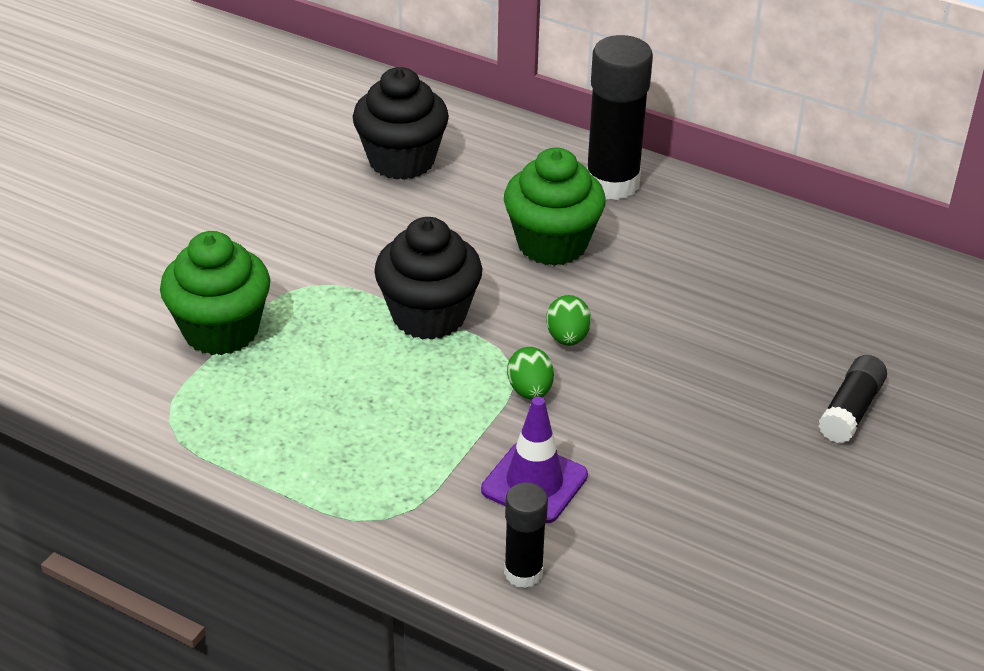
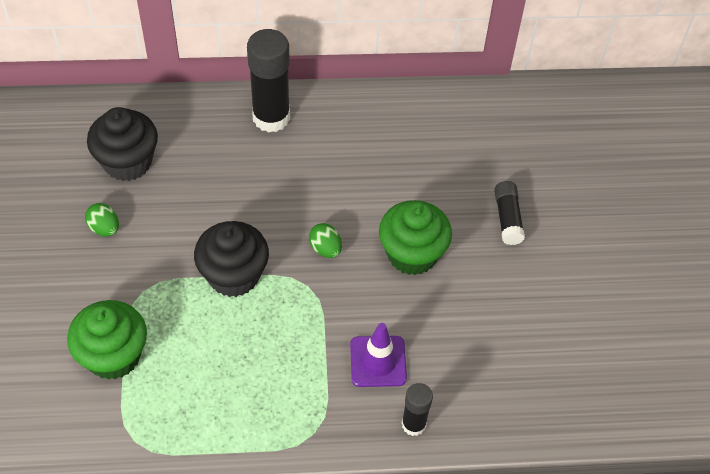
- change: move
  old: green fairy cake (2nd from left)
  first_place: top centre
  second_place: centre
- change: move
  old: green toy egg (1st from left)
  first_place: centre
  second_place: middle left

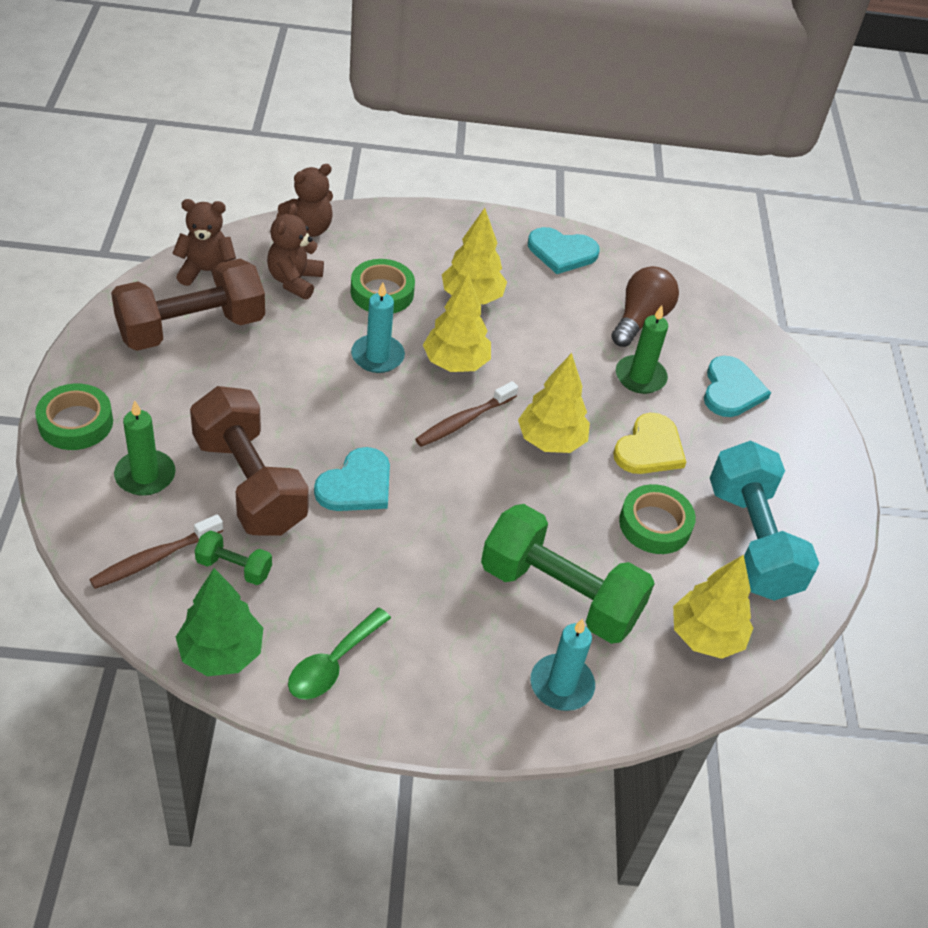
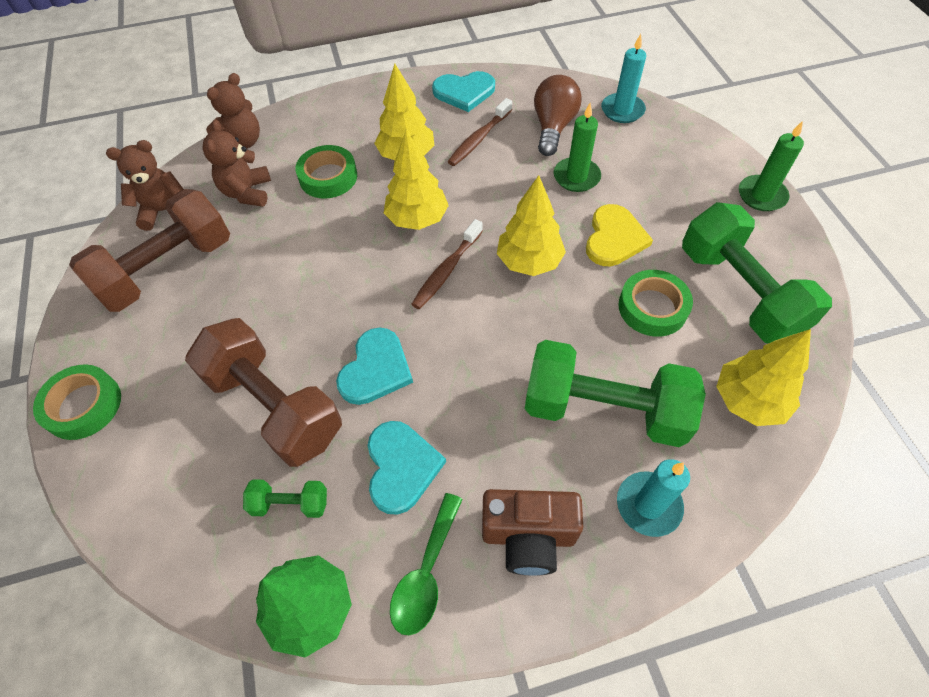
- change: insert
  new: dark brown compact camera
  second_place: bottom centre
- change: move
  old: dark brown dental brush (1st from left in the first image)
  new: dark brown dental brush (2nd from left)
  first_place: middle left
  second_place: top centre
- change: move
  old: green candle (1st from left in the first image)
  new: green candle (2nd from left)
  first_place: middle left
  second_place: top right
- change: move
  old: teal candle (1st from left)
  first_place: centre
  second_place: top right
- change: move
  old: teal heart (3rd from left in the first image)
  new: teal heart (2nd from left)
  first_place: middle right
  second_place: bottom centre
- change: recolor
  old: teal hand weight
  new: green hand weight (3rd from left)
  first_place: middle right
  second_place: middle right

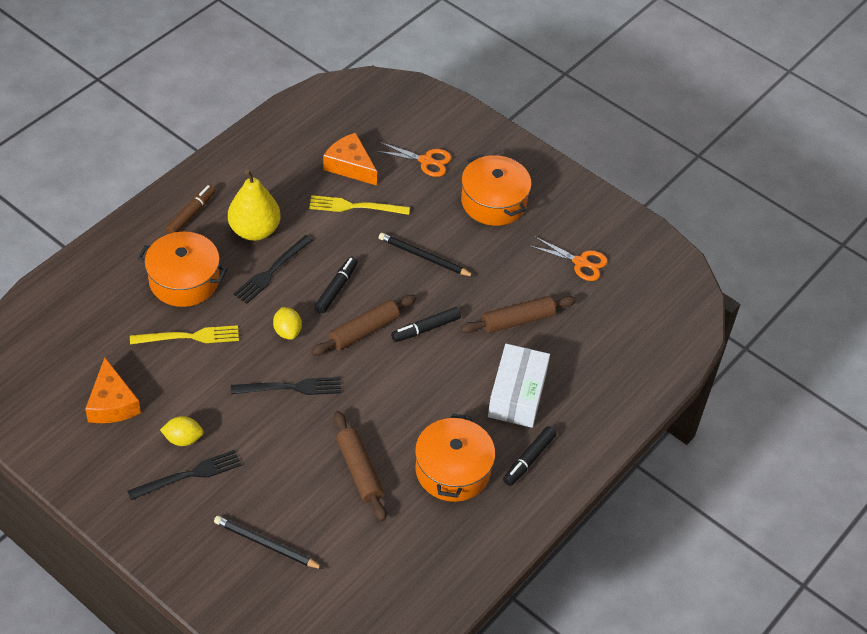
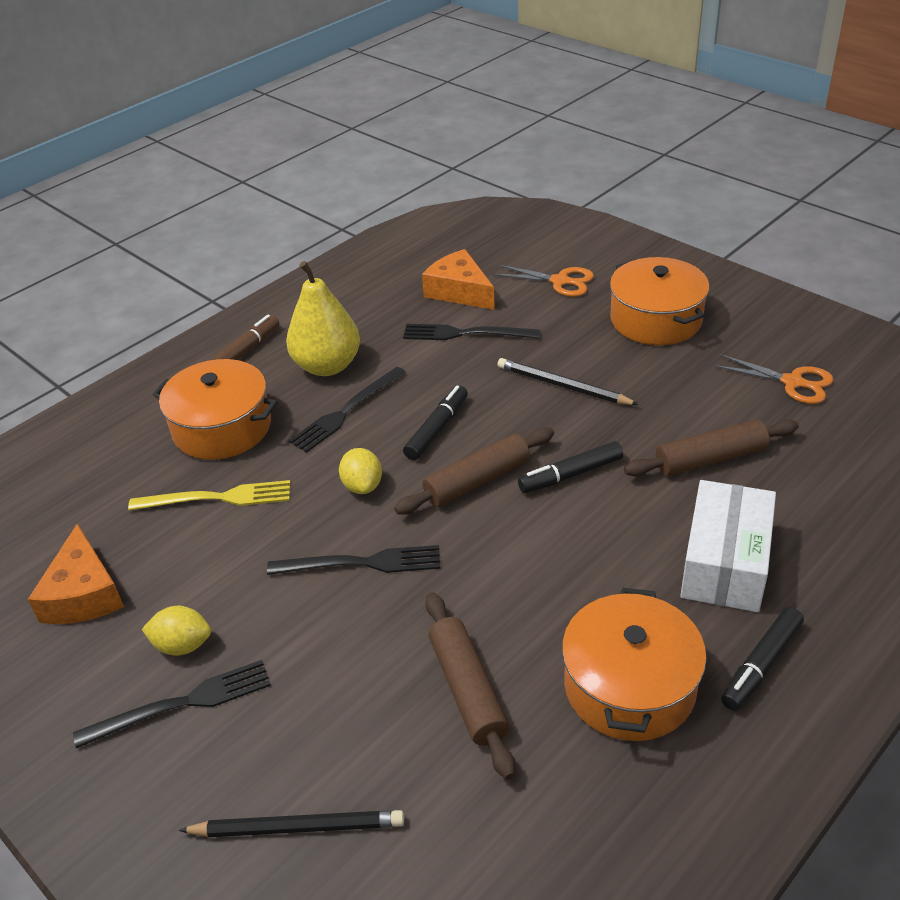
- change: recolor
  old: bright yellow fork (2nd from left)
  new: jet-black fork (4th from left)
  first_place: top centre
  second_place: centre
- change: rotate
  old: jet-black wooden pencil (1st from left)
  first_place: bottom left
  second_place: bottom left
  degrees: 150

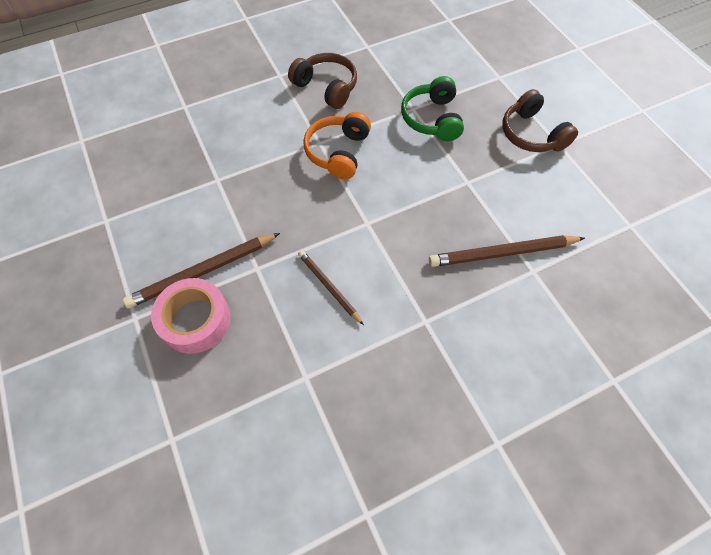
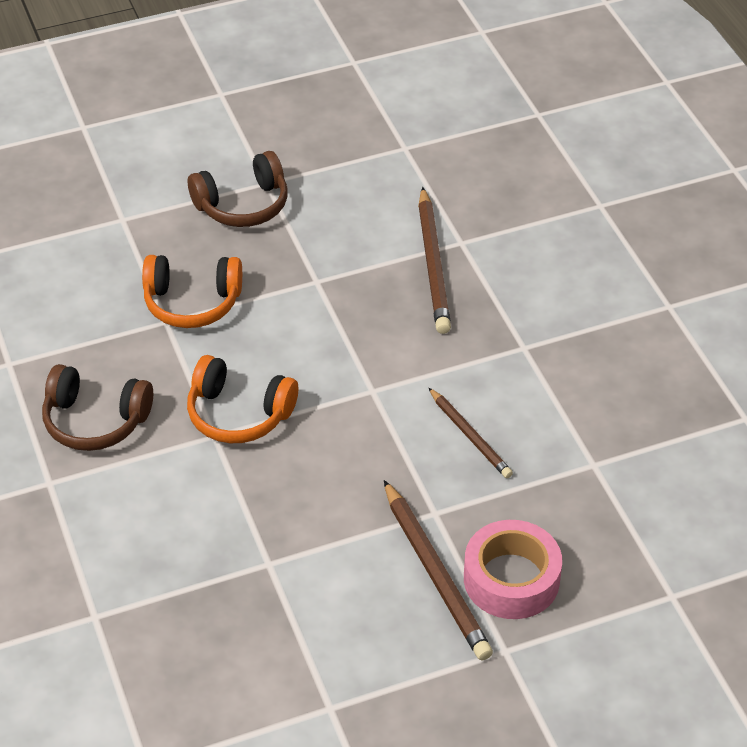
- change: recolor
  old: green over-ear headphones
  new: bright orange over-ear headphones (1st from left)
  first_place: top centre
  second_place: middle left
- change: rotate
  old: dark brown over-ear headphones (1st from left)
  first_place: top centre
  second_place: middle left
  degrees: -120
- change: rotate
  old: dark brown wooden pencil (2nd from left in the first image)
  first_place: centre
  second_place: centre
  degrees: -90

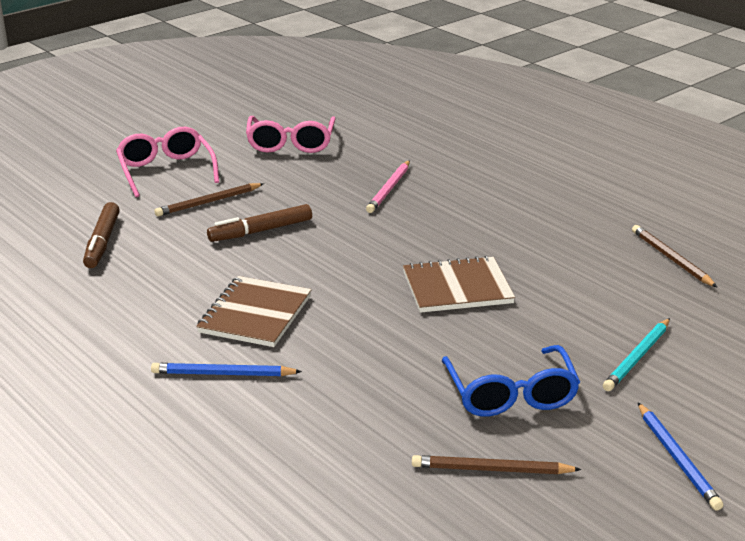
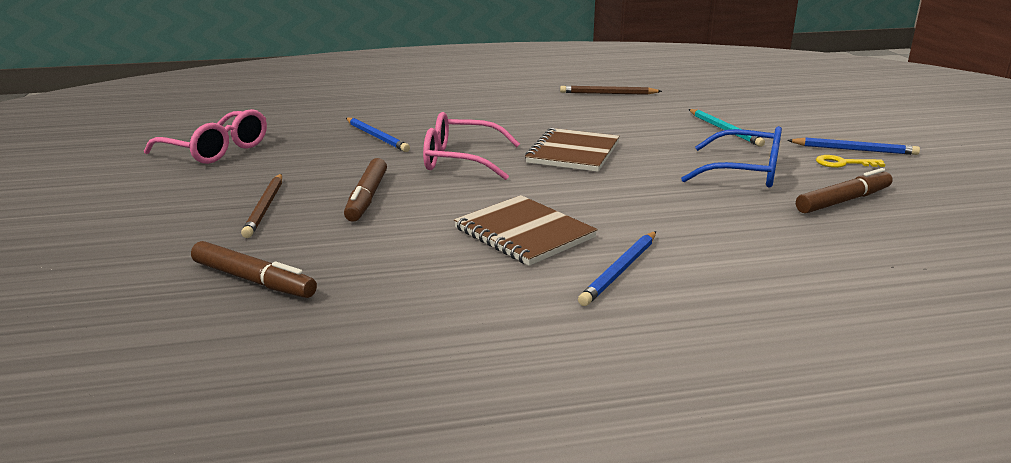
- change: insert
  new: bright yellow key
  second_place: middle right
- change: move
  old: pink glasses (1st from left in the first image)
  new: pink glasses (2nd from left)
  first_place: top left
  second_place: top centre
- change: replace
  old: dark brown wooden pencil (2nd from left)
  new: dark brown marker (3rd from left)
  first_place: bottom right
  second_place: middle right
- change: recolor
  old: pink wooden pencil
  new: blue wooden pencil (1st from left)
  first_place: centre
  second_place: top centre

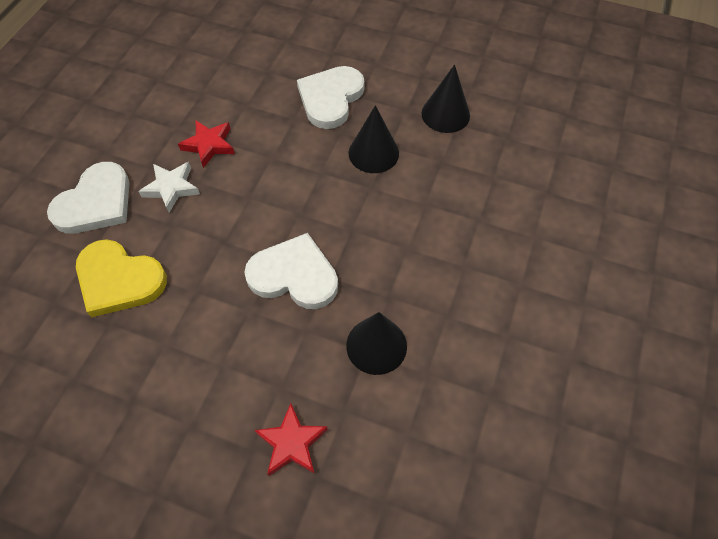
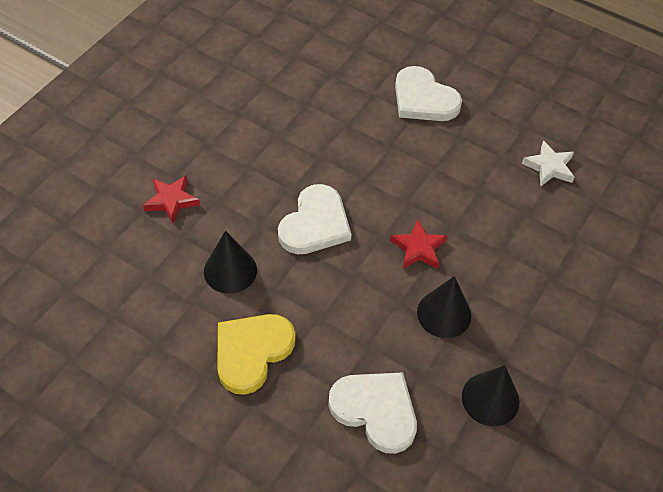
- change: move
  old: bright yellow heart
  first_place: middle left
  second_place: bottom centre
- change: move
  old: snow-white star
  first_place: middle left
  second_place: top right
- change: move
  old: red star (1st from left in the first image)
  new: red star (2nd from left)
  first_place: top left
  second_place: centre
- change: move
  old: snow-white heart (3rd from left in the first image)
  new: snow-white heart (2nd from left)
  first_place: top centre
  second_place: bottom centre

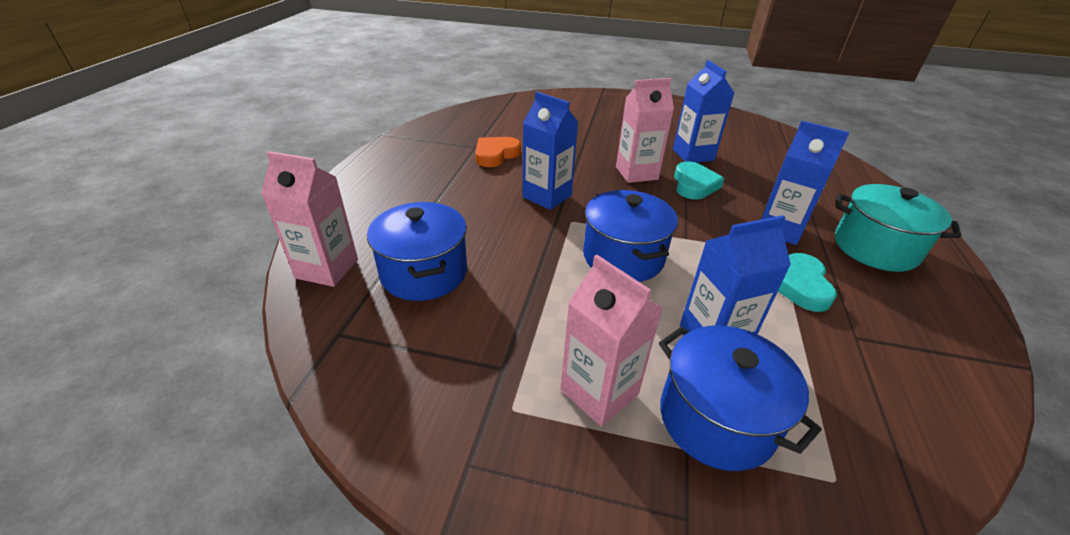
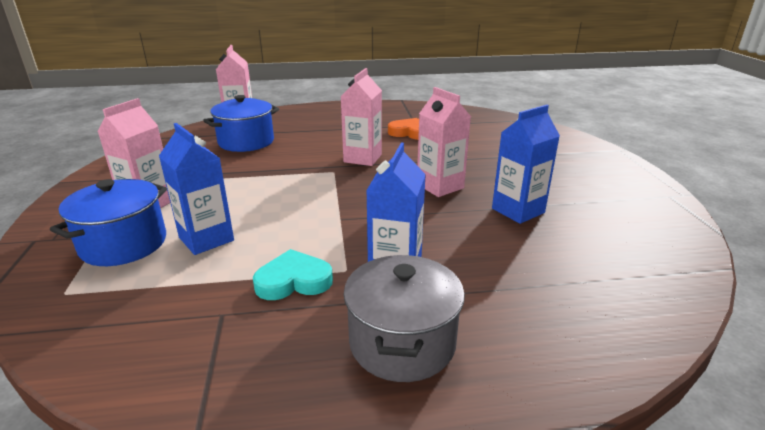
- change: delete
  old: blue pot (2nd from left)
  first_place: centre
- change: delete
  old: teal heart (1st from left)
  first_place: centre
- change: recolor
  old: blue milk carton (1st from left)
  new: pink milk carton (3rd from left)
  first_place: top centre
  second_place: top centre
- change: recolor
  old: teal pot
  new: ash-grey pot
  first_place: middle right
  second_place: bottom centre

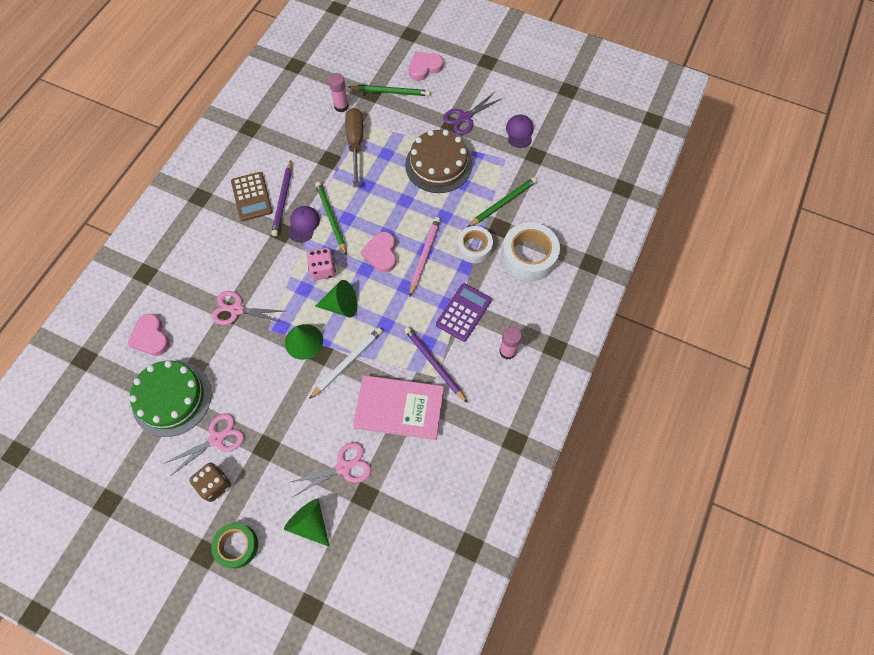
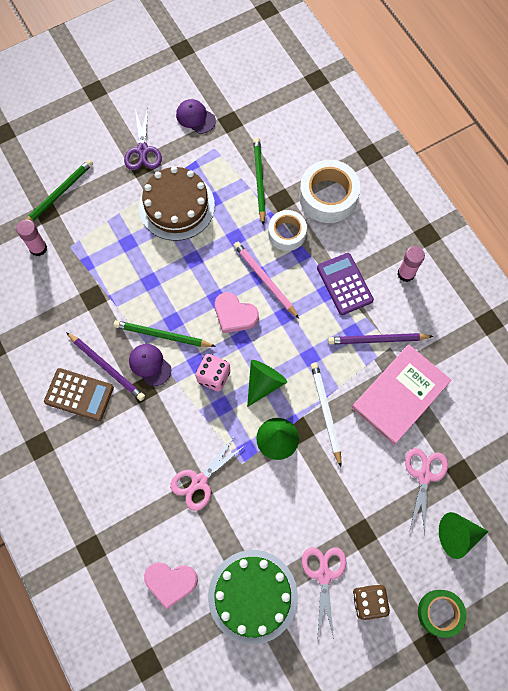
- change: delete
  old: dark brown screwdriver
  first_place: top centre
- change: delete
  old: pink heart (3rd from left)
  first_place: top centre

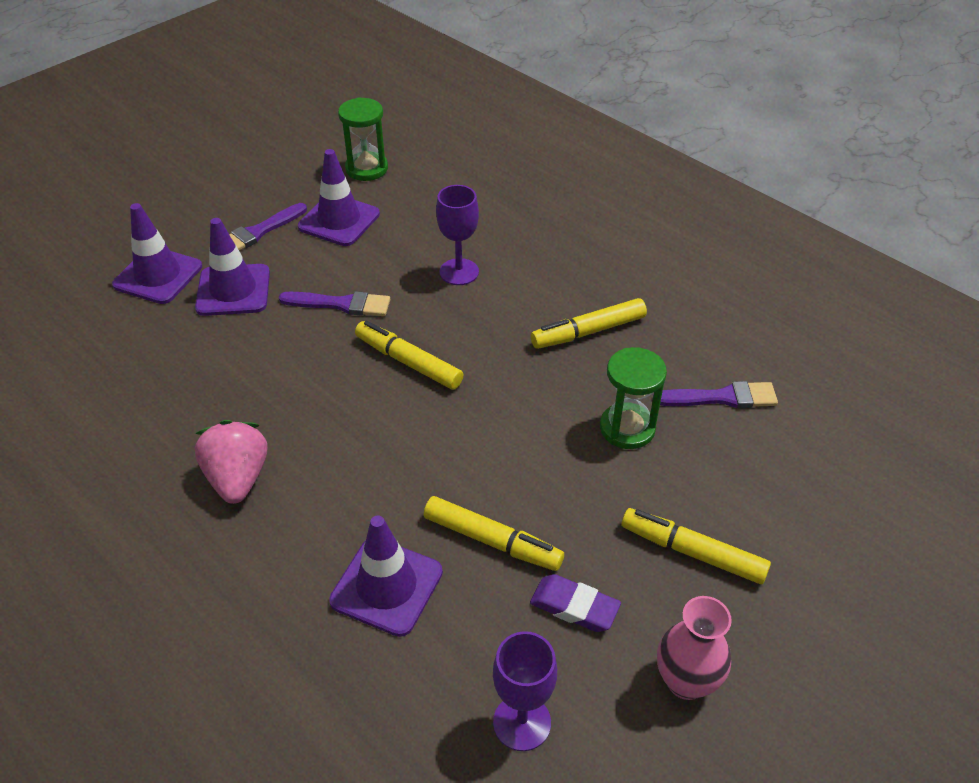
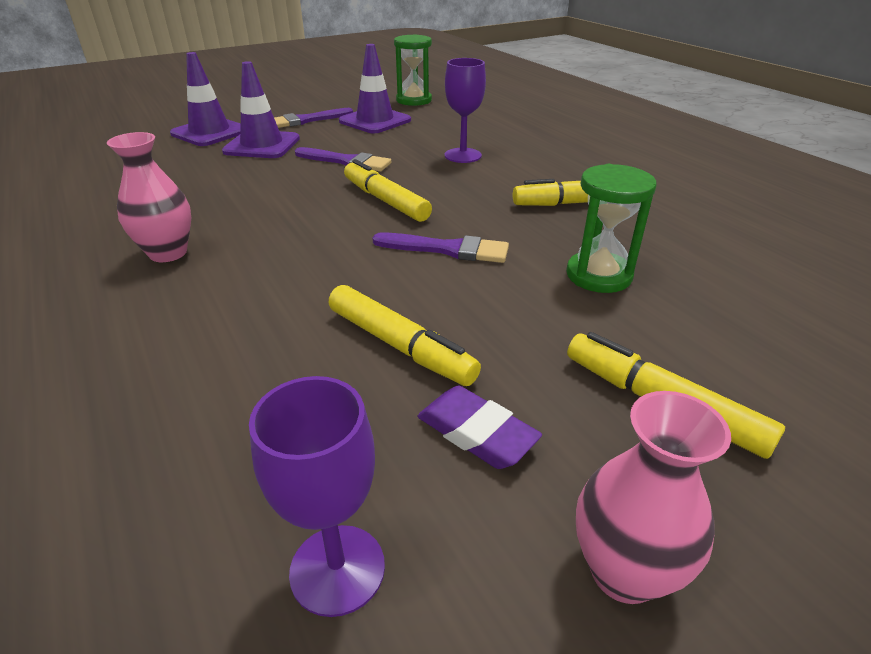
- change: delete
  old: royal purple road cone (4th from left)
  first_place: bottom centre
- change: move
  old: royal purple brush (3rd from left)
  first_place: middle right
  second_place: centre
- change: replace
  old: pink strawberry
  new: pink vase (1st from left)
  first_place: middle left
  second_place: top left

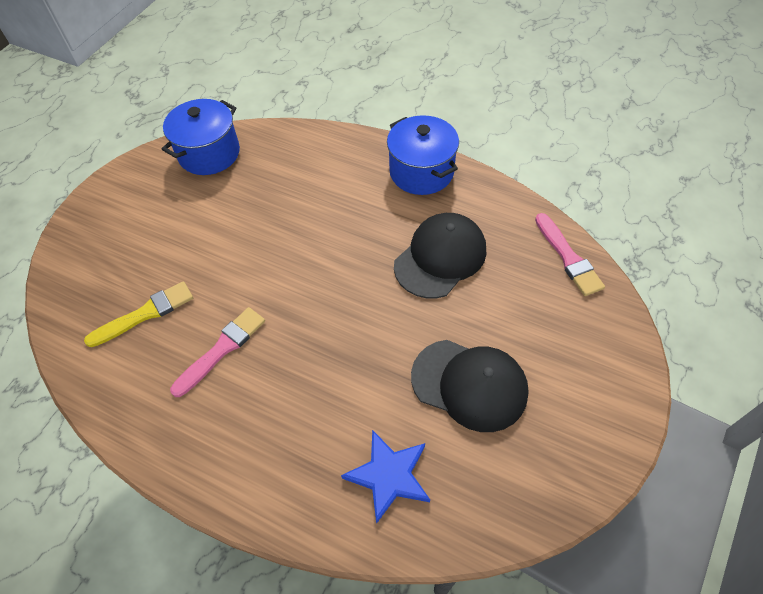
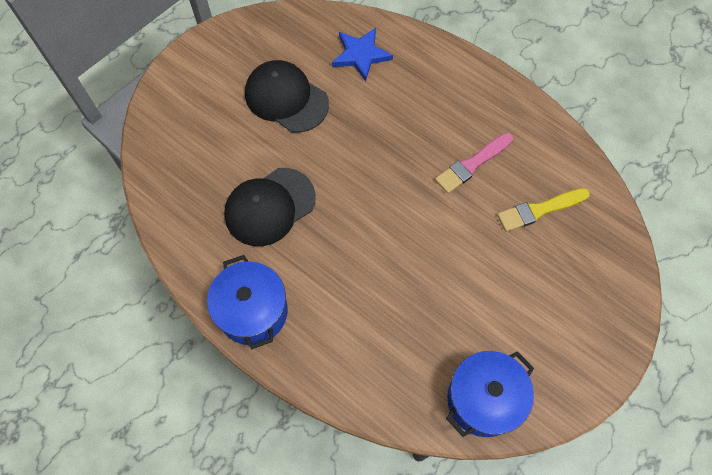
- change: delete
  old: pink brush (2nd from left)
  first_place: middle right

